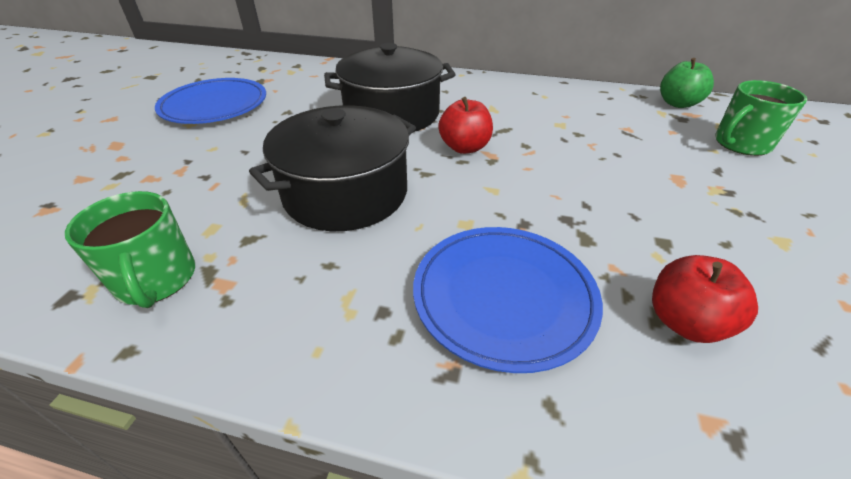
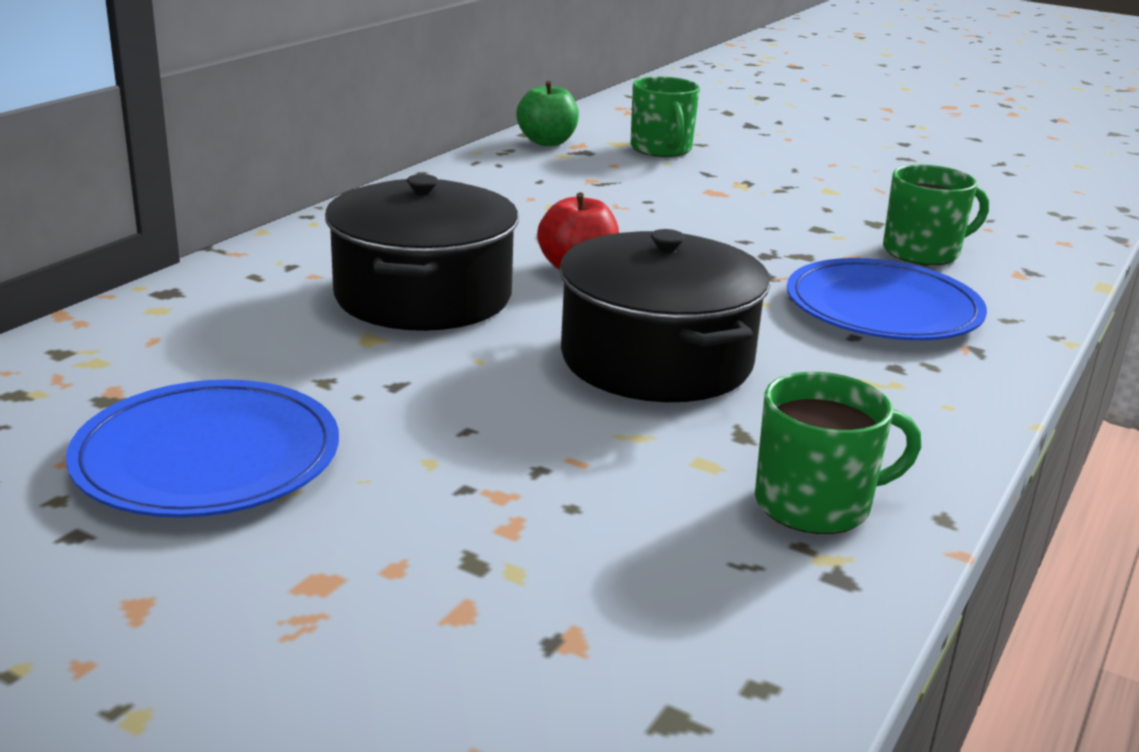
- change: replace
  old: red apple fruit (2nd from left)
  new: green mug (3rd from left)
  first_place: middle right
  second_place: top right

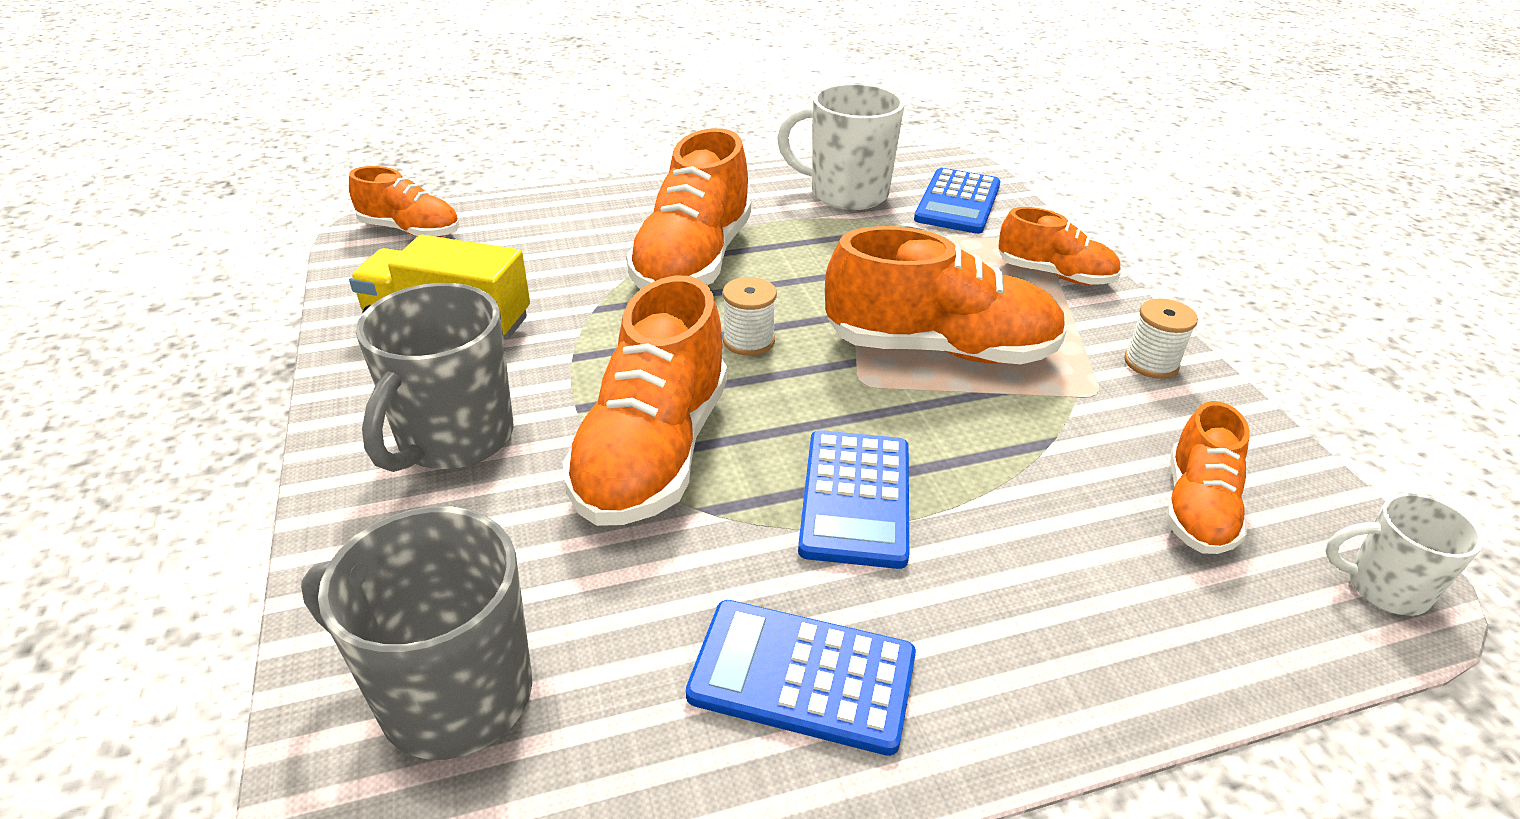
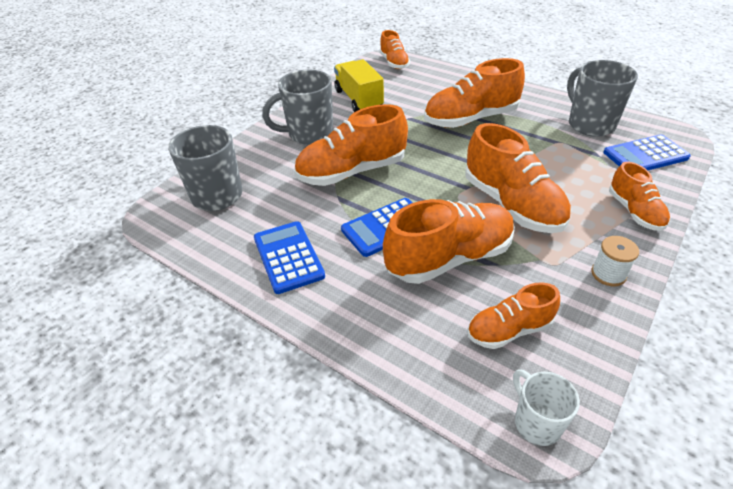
- change: delete
  old: snow-white spool (1st from left)
  first_place: centre
- change: insert
  new: bright orange lace-up shoe (3rd from left)
  second_place: centre
- change: recolor
  old: snow-white mug (1st from left)
  new: ash-grey mug (3rd from left)
  first_place: top centre
  second_place: top right

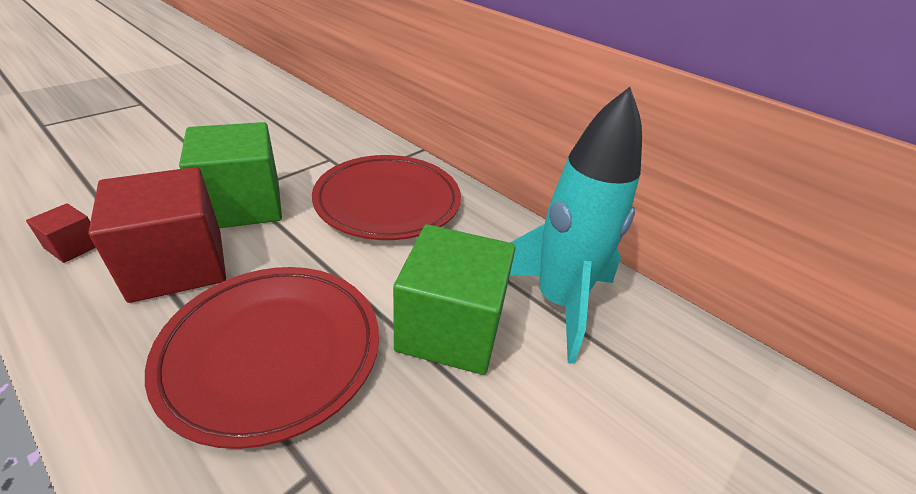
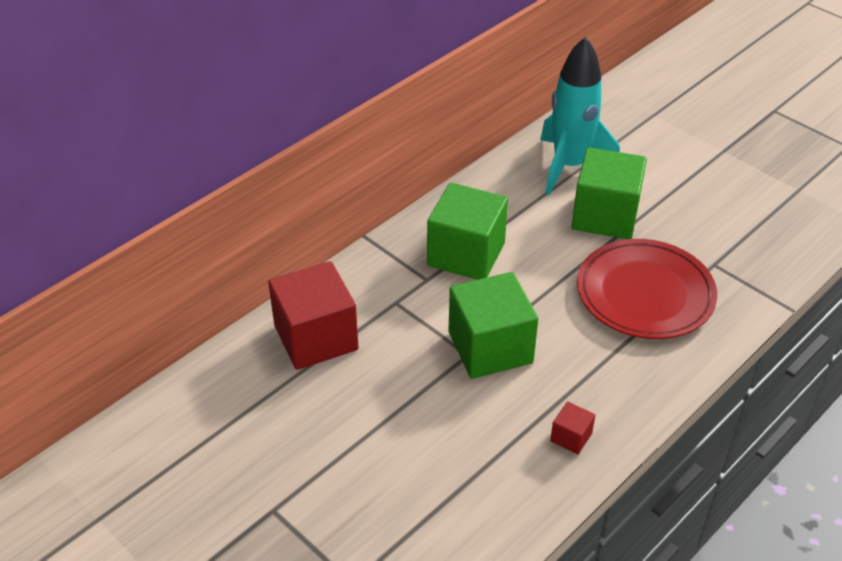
- change: move
  old: red block (2nd from left in the first image)
  new: red block (1st from left)
  first_place: middle left
  second_place: centre
- change: replace
  old: red dinner plate (2nd from left)
  new: green block (1st from left)
  first_place: centre
  second_place: centre

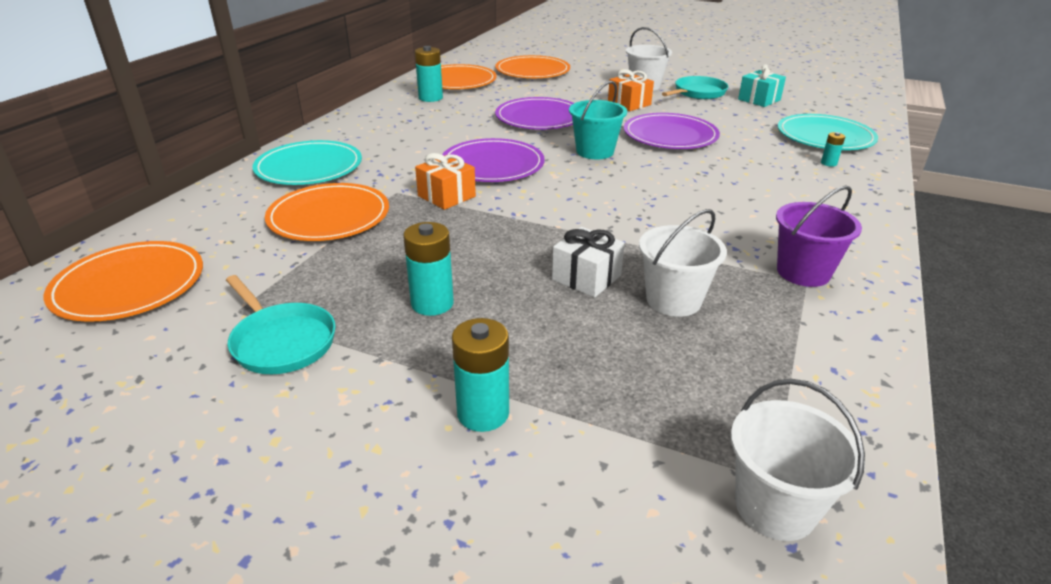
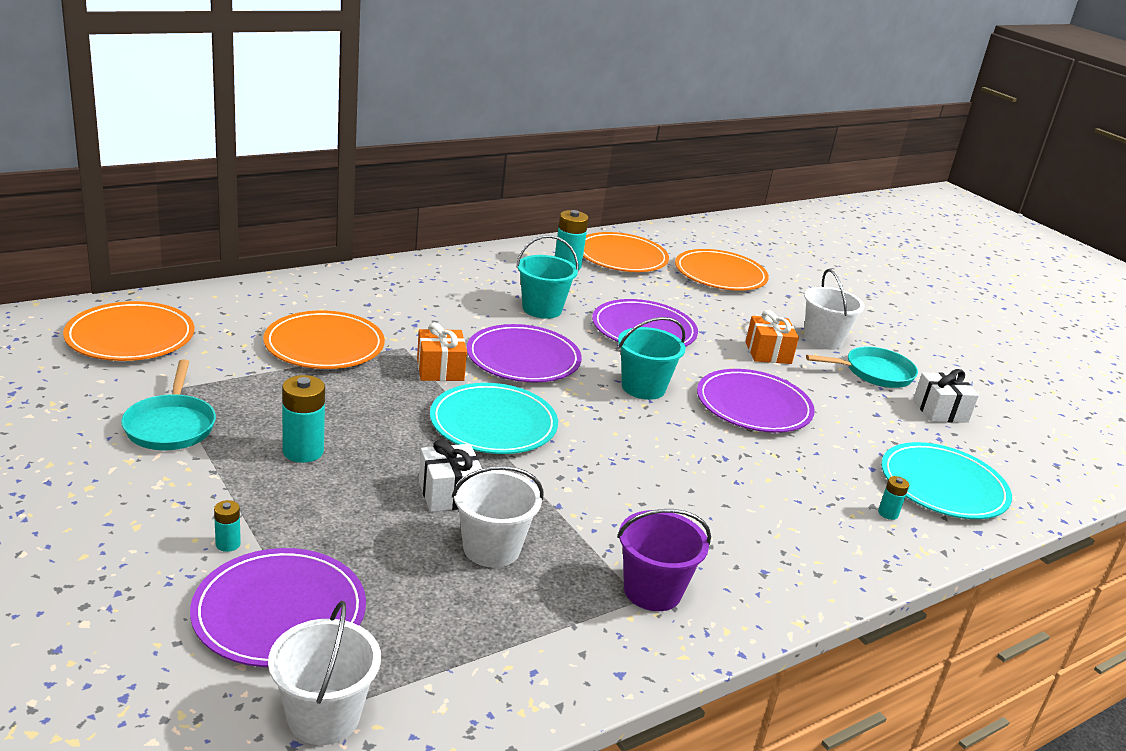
- change: insert
  new: royal purple dinner plate (1st from left)
  second_place: bottom left
- change: insert
  new: teal sand bucket (1st from left)
  second_place: centre
- change: move
  old: teal dinner plate (1st from left)
  first_place: top left
  second_place: centre
- change: recolor
  old: teal present
  new: snow-white present (2nd from left)
  first_place: top right
  second_place: middle right
- change: resize
  old: teal power cell (3rd from left in the first image)
  first_place: centre
  second_place: bottom left
  factor: 0.52

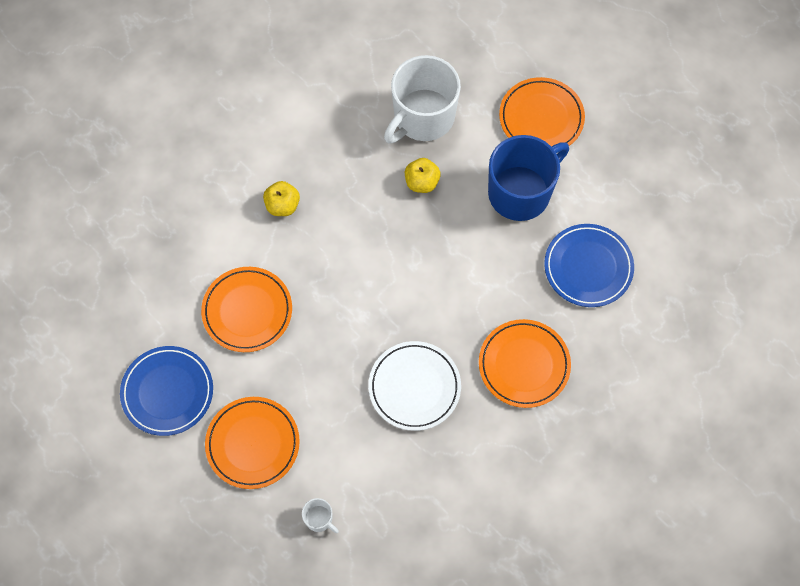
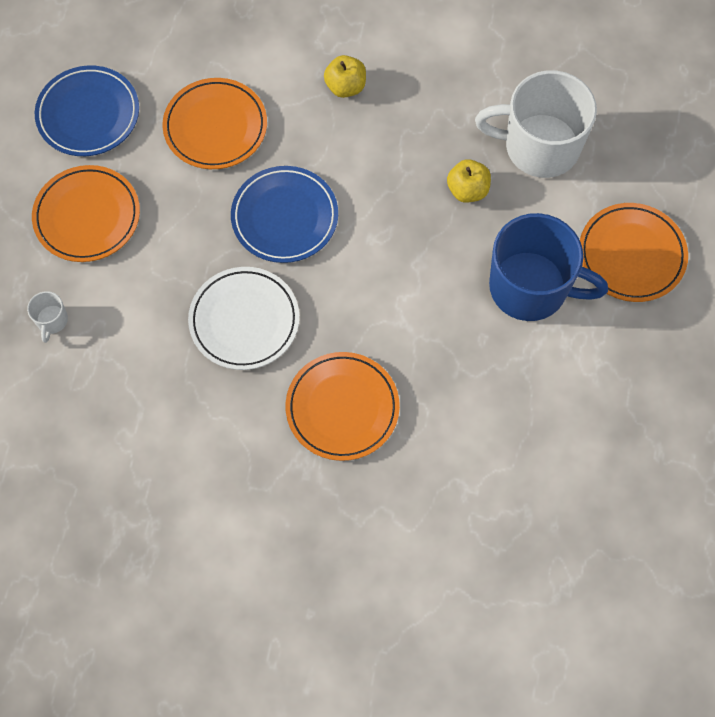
- change: move
  old: blue dinner plate (2nd from left)
  first_place: middle right
  second_place: top centre

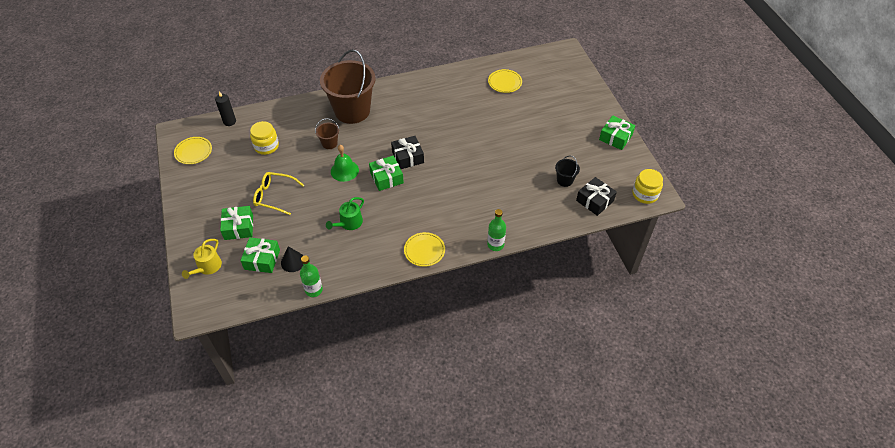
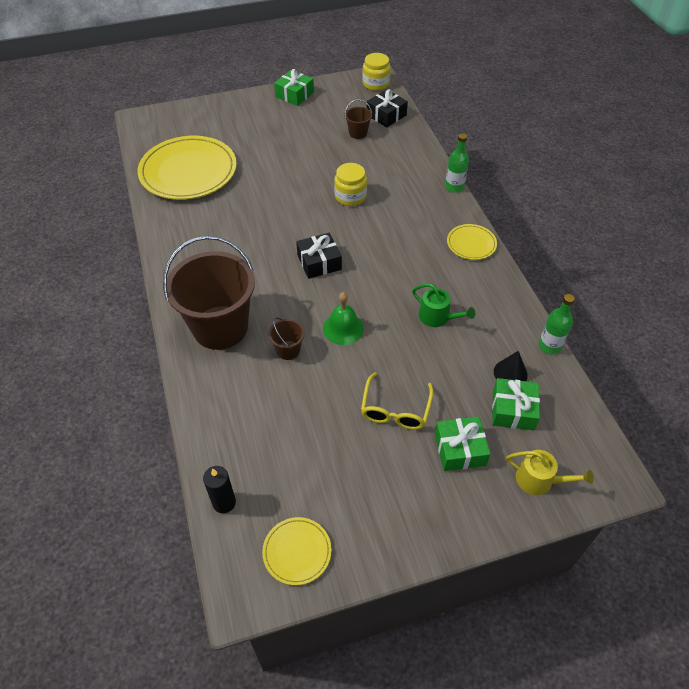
- change: delete
  old: green present (3rd from left)
  first_place: centre
- change: move
  old: bright yellow preserve jar (1st from left)
  first_place: top left
  second_place: top centre
- change: recolor
  old: jet-black sand bucket
  new: dark brown sand bucket (3rd from left)
  first_place: centre
  second_place: top centre
- change: resize
  old: bright yellow dinner plate (3rd from left in the first image)
  first_place: top centre
  second_place: top left
  factor: 2.15

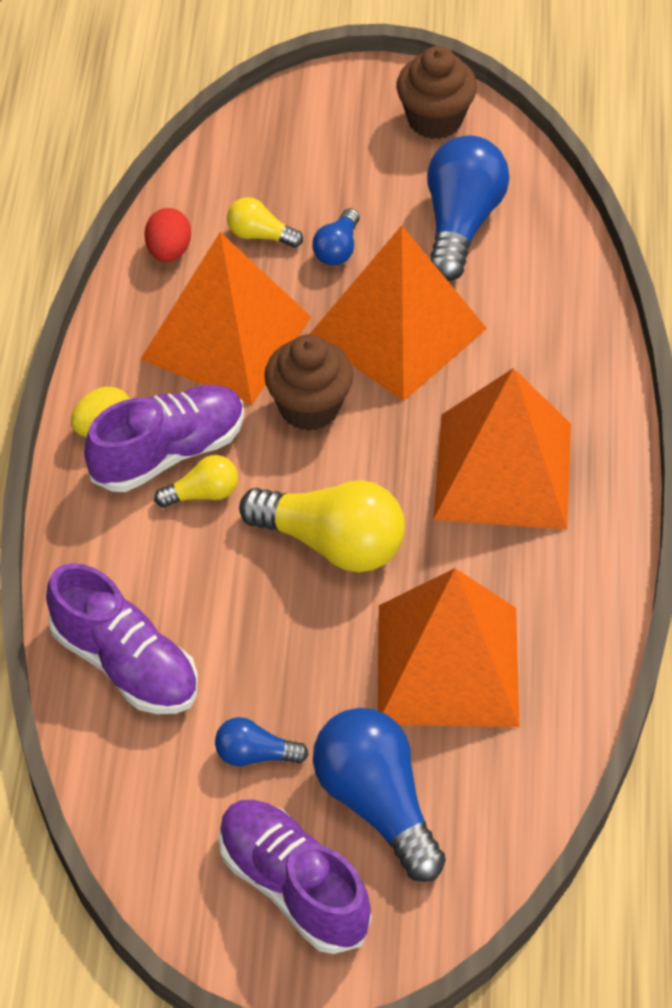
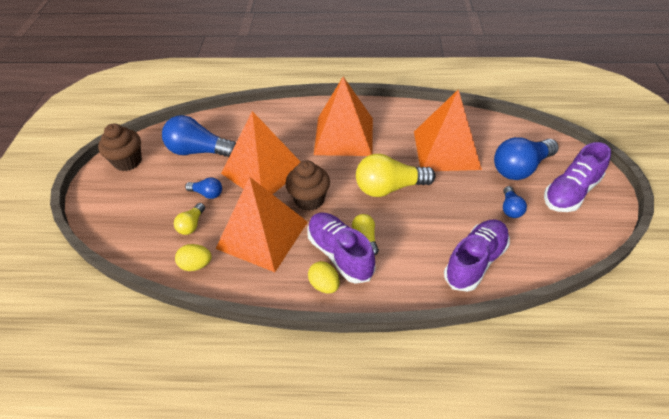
- change: recolor
  old: red toy egg
  new: bright yellow toy egg (1st from left)
  first_place: top left
  second_place: middle left
- change: rotate
  old: bright yellow bulb (3rd from left)
  first_place: centre
  second_place: centre
  degrees: -120

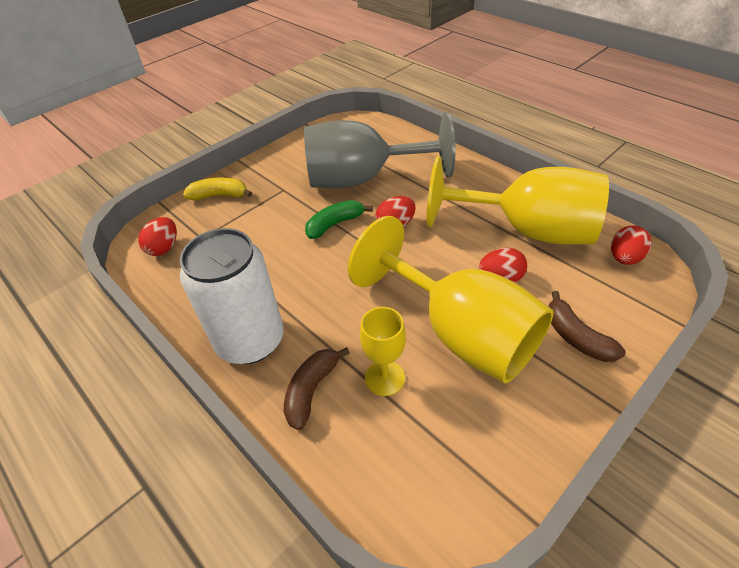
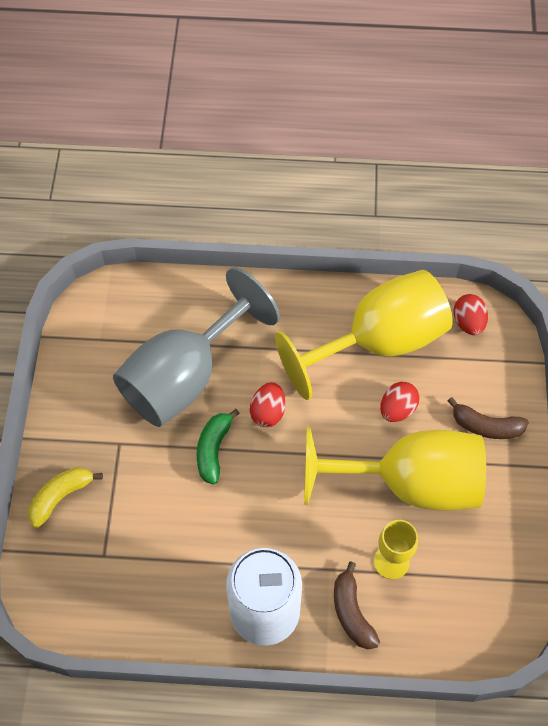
- change: delete
  old: red toy egg (1st from left)
  first_place: middle left

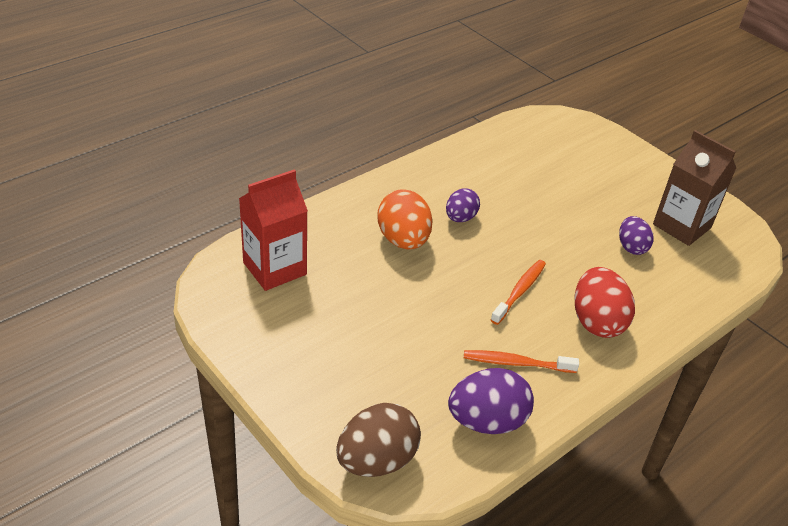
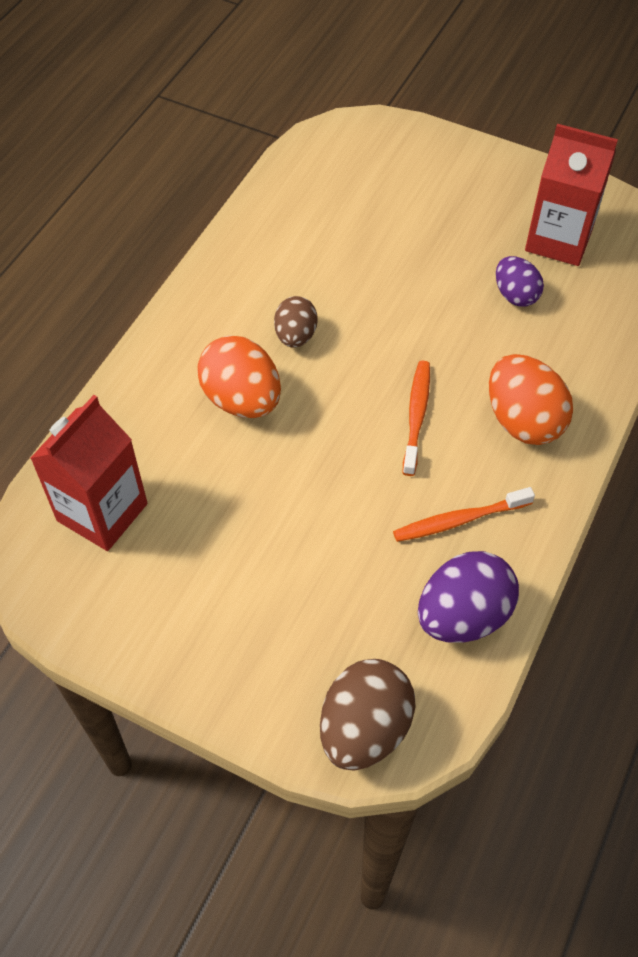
- change: recolor
  old: royal purple toy egg (1st from left)
  new: dark brown toy egg (1st from left)
  first_place: centre
  second_place: centre
- change: recolor
  old: red toy egg
  new: bright orange toy egg (2nd from left)
  first_place: middle right
  second_place: middle right
- change: recolor
  old: dark brown milk carton
  new: red milk carton (2nd from left)
  first_place: middle right
  second_place: top right

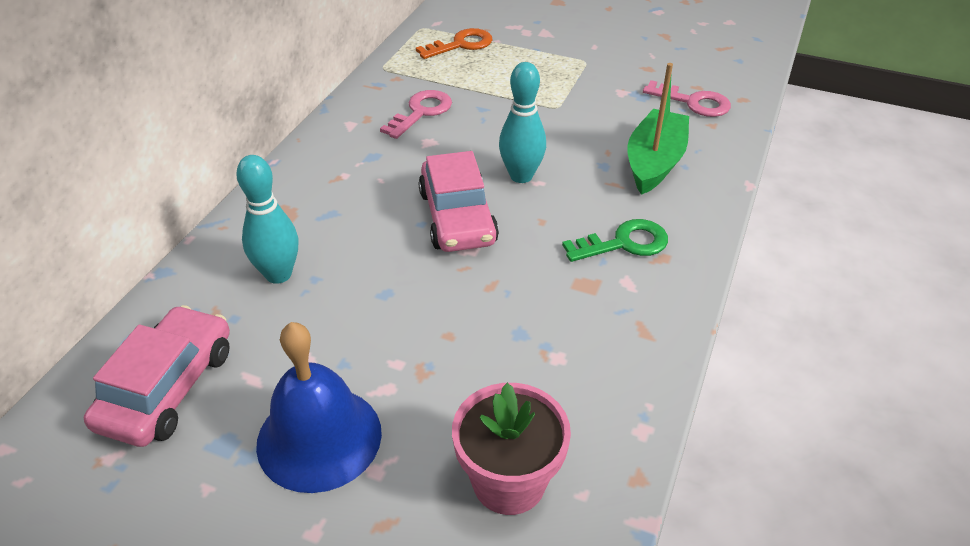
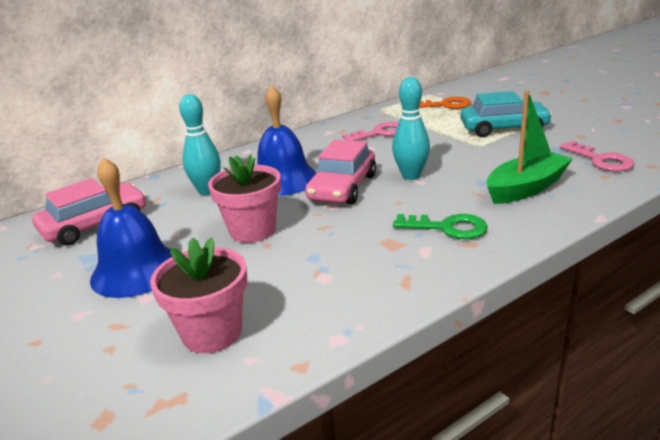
- change: insert
  new: pink flower pot (2nd from left)
  second_place: centre
- change: insert
  new: blue bell (2nd from left)
  second_place: top centre
- change: insert
  new: teal toy car
  second_place: top right

